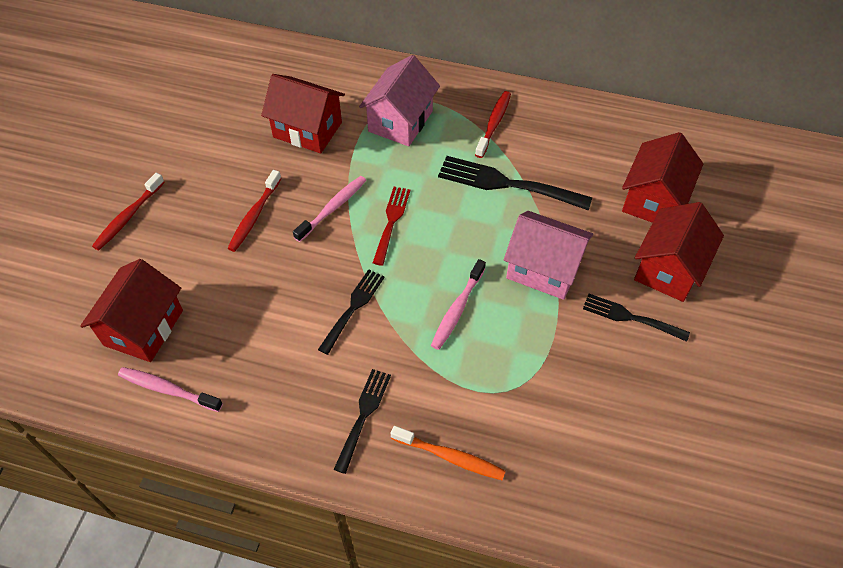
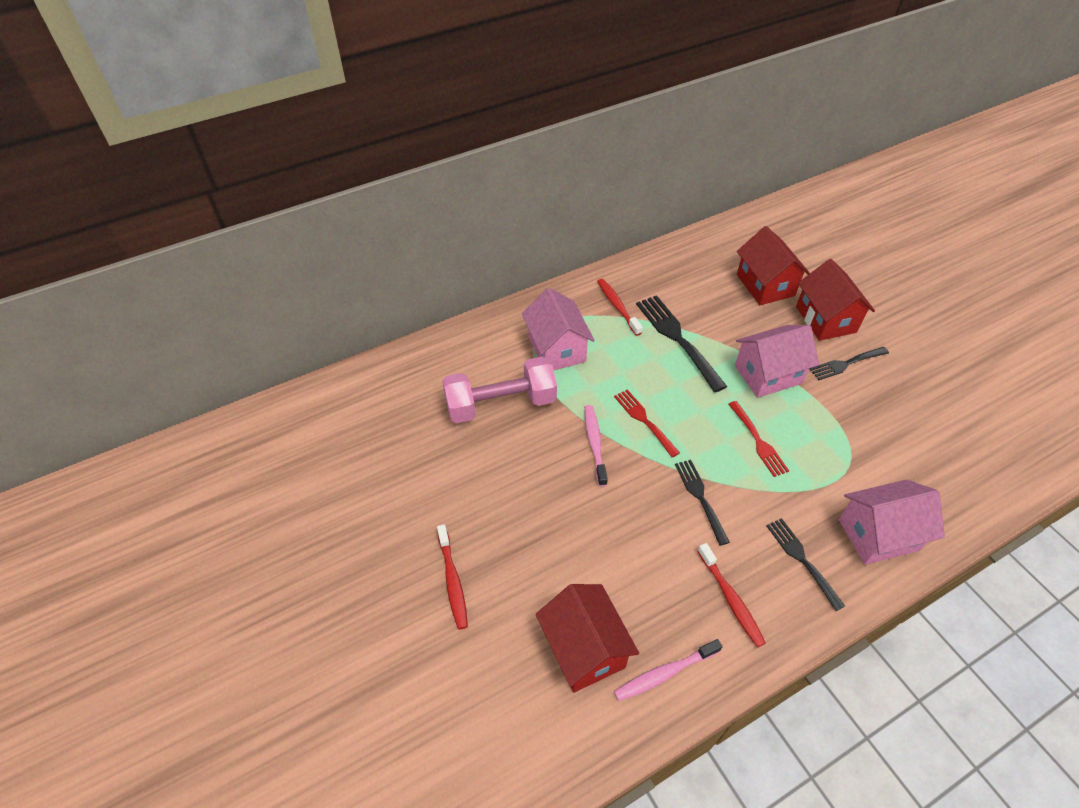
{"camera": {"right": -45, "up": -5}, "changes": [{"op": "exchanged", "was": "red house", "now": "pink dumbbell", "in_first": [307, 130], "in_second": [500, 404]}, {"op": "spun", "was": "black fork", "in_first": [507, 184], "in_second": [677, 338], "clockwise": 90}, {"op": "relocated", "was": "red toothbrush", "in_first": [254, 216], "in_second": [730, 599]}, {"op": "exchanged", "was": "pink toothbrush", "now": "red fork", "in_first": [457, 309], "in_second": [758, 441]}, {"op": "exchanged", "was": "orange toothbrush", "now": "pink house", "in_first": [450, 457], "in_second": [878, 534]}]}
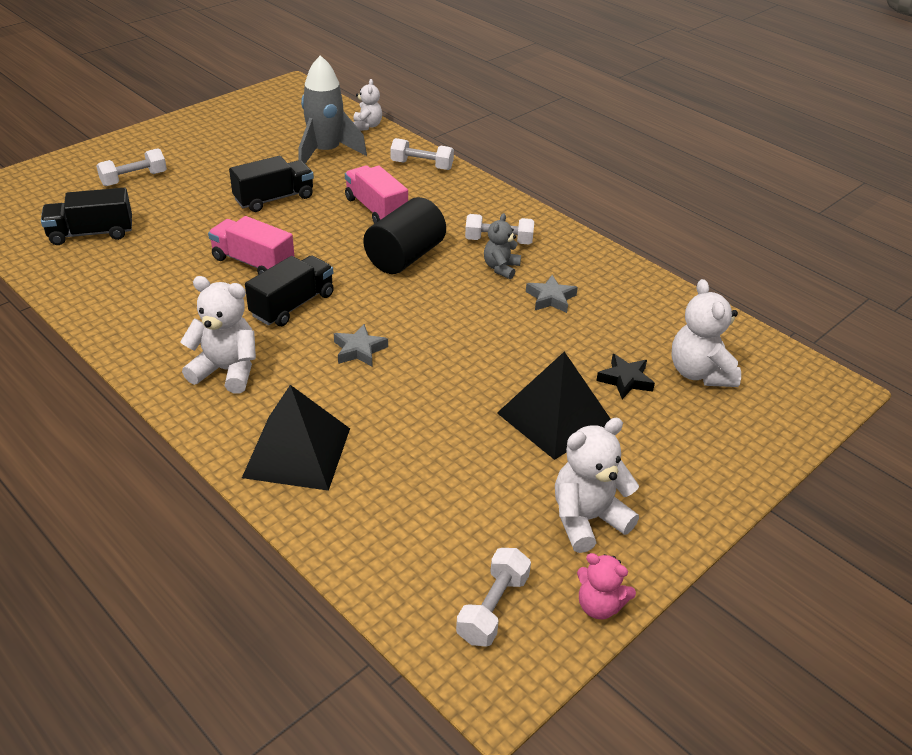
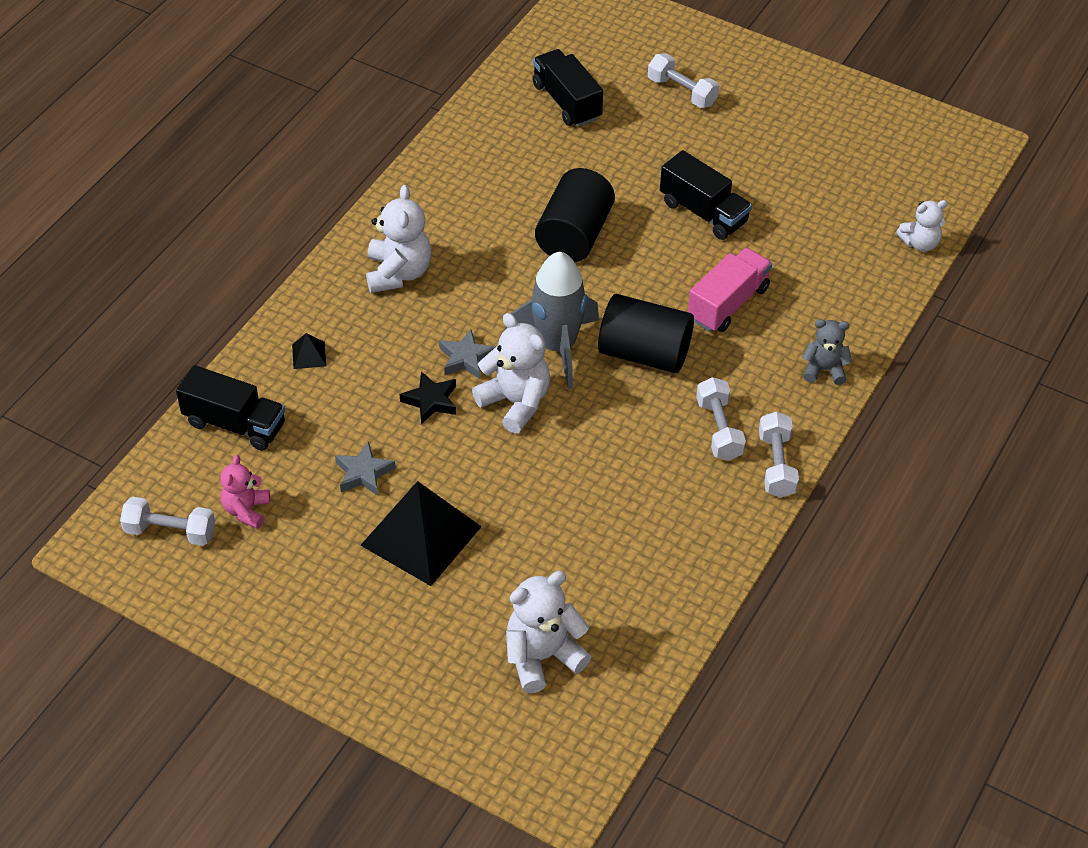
{"camera": {"right": 75, "up": 10}, "changes": [{"op": "relocated", "was": "black truck", "in_first": [292, 305], "in_second": [235, 424]}, {"op": "relocated", "was": "pink teddy bear", "in_first": [599, 605], "in_second": [246, 510]}, {"op": "size", "was": "black pyramid", "in_first": [297, 452], "in_second": [309, 355], "ratio": 0.4}, {"op": "relocated", "was": "grey star", "in_first": [550, 298], "in_second": [364, 473]}, {"op": "relocated", "was": "black star", "in_first": [625, 380], "in_second": [431, 401]}, {"op": "relocated", "was": "white teddy bear", "in_first": [587, 519], "in_second": [515, 402]}, {"op": "relocated", "was": "grey rocket", "in_first": [326, 153], "in_second": [557, 346]}, {"op": "exchanged", "was": "pink truck", "now": "black cylinder", "in_first": [253, 263], "in_second": [574, 235]}, {"op": "relocated", "was": "white dumbbell", "in_first": [422, 165], "in_second": [776, 465]}, {"op": "relocated", "was": "grey teddy bear", "in_first": [501, 268], "in_second": [824, 369]}]}
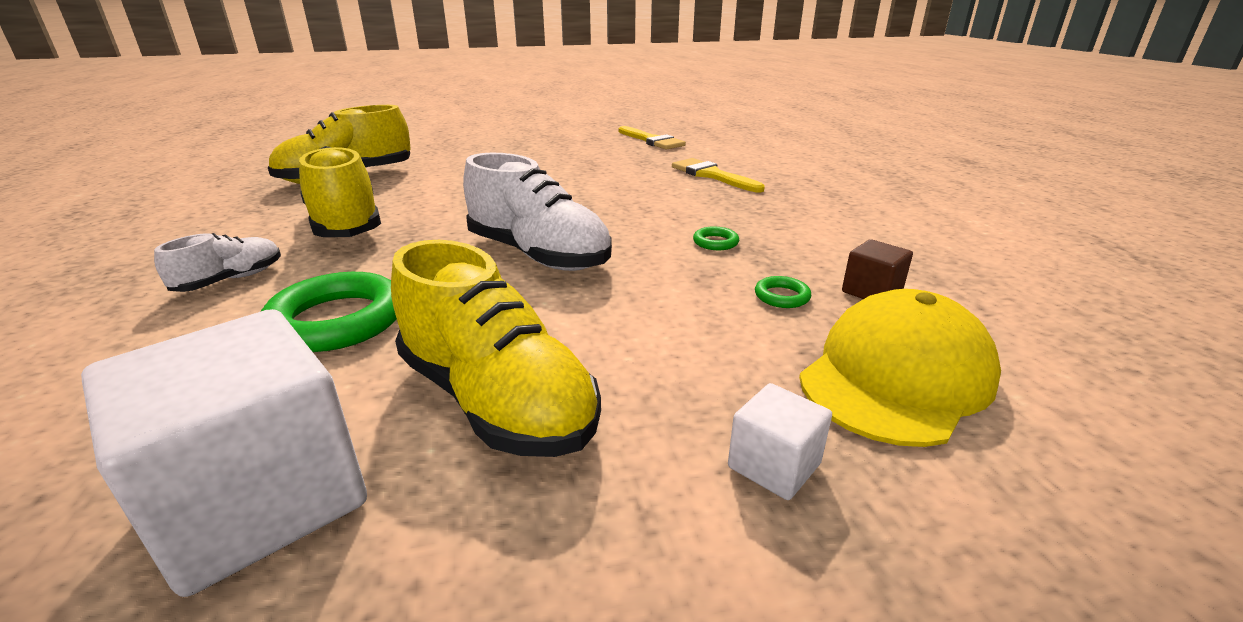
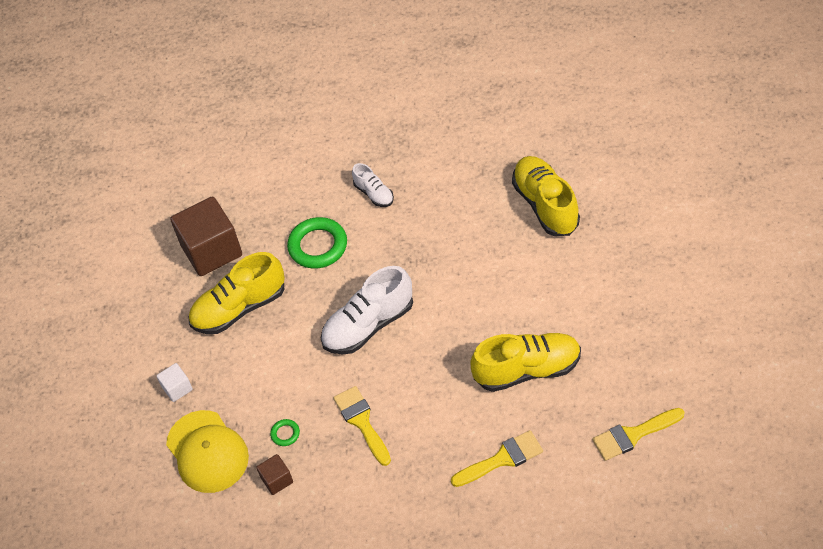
{"camera": {"right": 110, "up": 25}, "changes": [{"op": "colour", "was": "white cube", "now": "brown cube", "in_first": [260, 500], "in_second": [211, 250]}, {"op": "exchanged", "was": "green ring", "now": "yellow brush", "in_first": [715, 242], "in_second": [362, 422]}, {"op": "relocated", "was": "yellow shoe", "in_first": [346, 224], "in_second": [527, 370]}]}
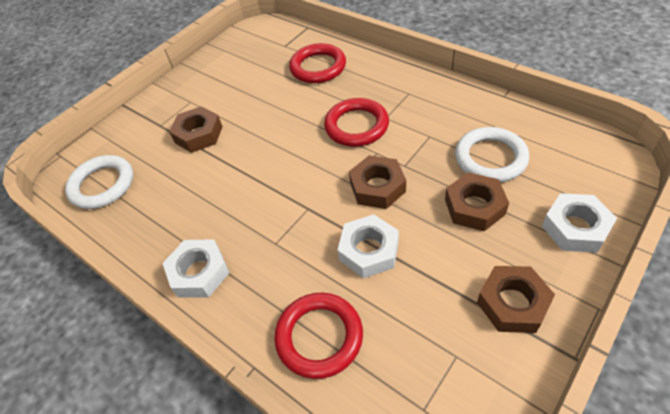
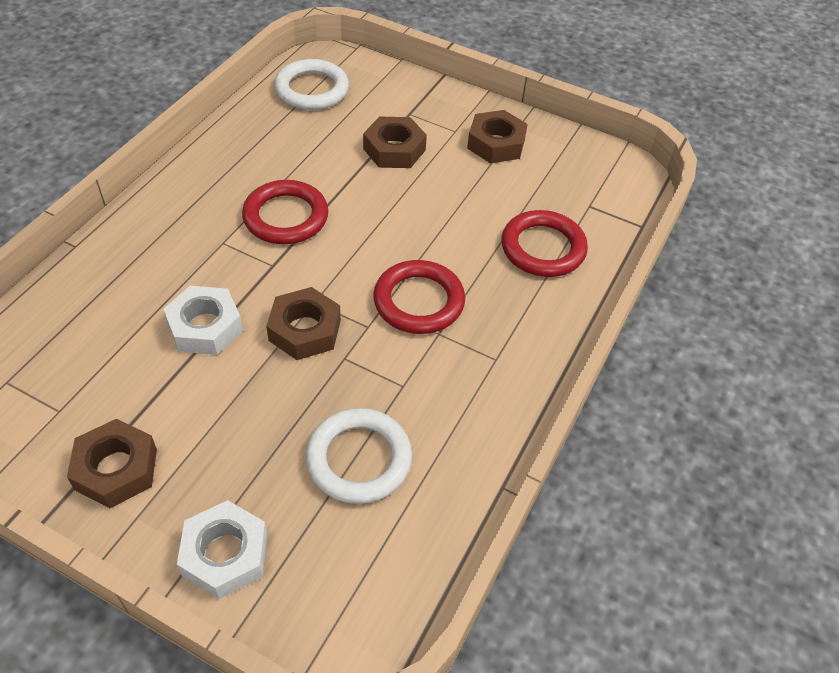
{"camera": {"right": 70, "up": 0}, "changes": [{"op": "relocated", "was": "red ring", "in_first": [319, 337], "in_second": [286, 217]}, {"op": "relocated", "was": "brown nut", "in_first": [474, 207], "in_second": [496, 144]}, {"op": "missing", "was": "white nut", "in_first": [199, 273]}]}
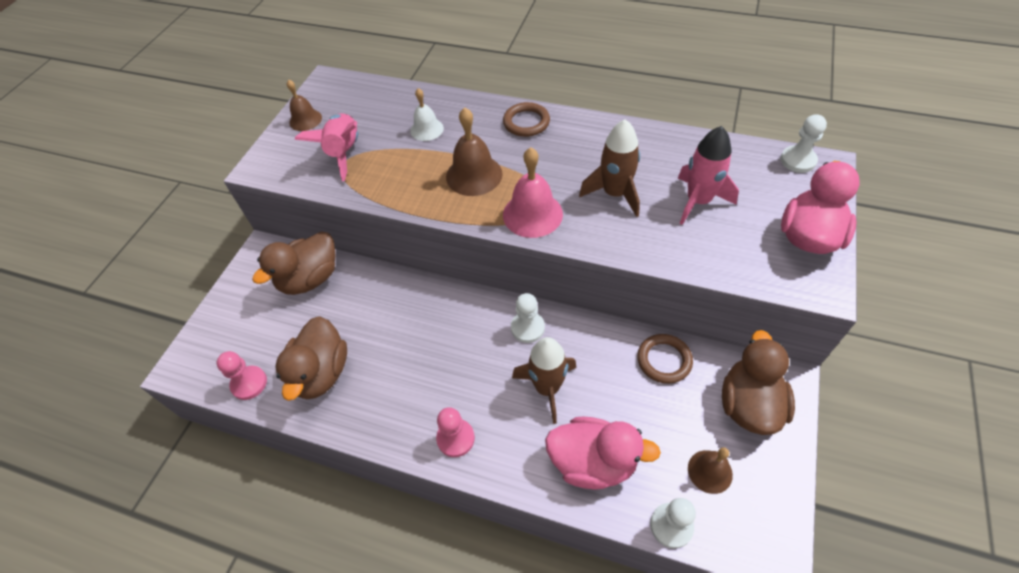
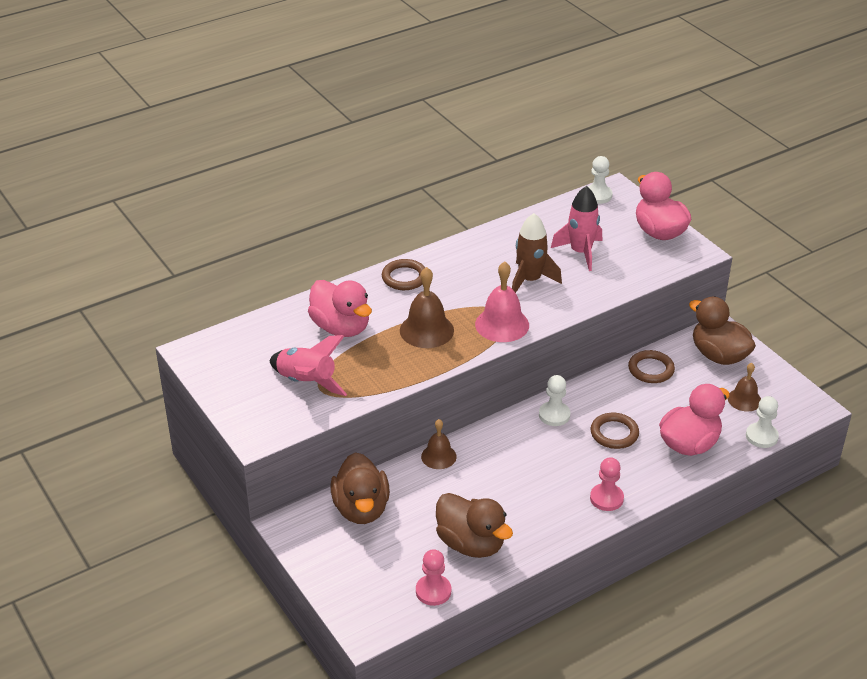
{"camera": {"right": -55, "up": -15}, "changes": [{"op": "exchanged", "was": "white bell", "now": "pink duck", "in_first": [427, 129], "in_second": [341, 327]}, {"op": "relocated", "was": "brown bell", "in_first": [305, 120], "in_second": [438, 456]}, {"op": "exchanged", "was": "brown rocket", "now": "brown ring", "in_first": [547, 388], "in_second": [614, 433]}]}
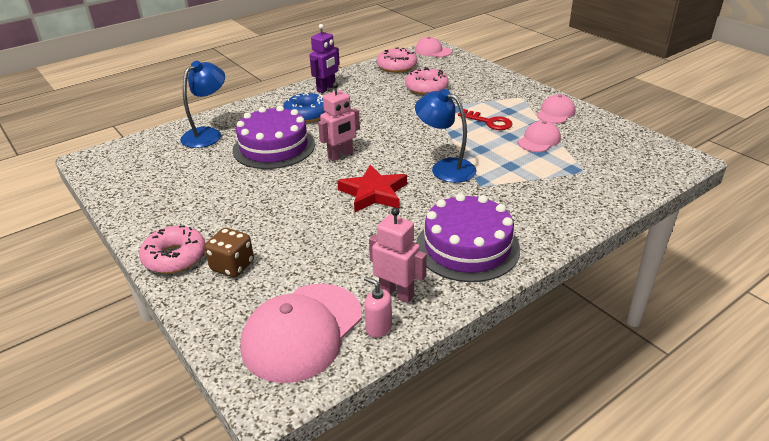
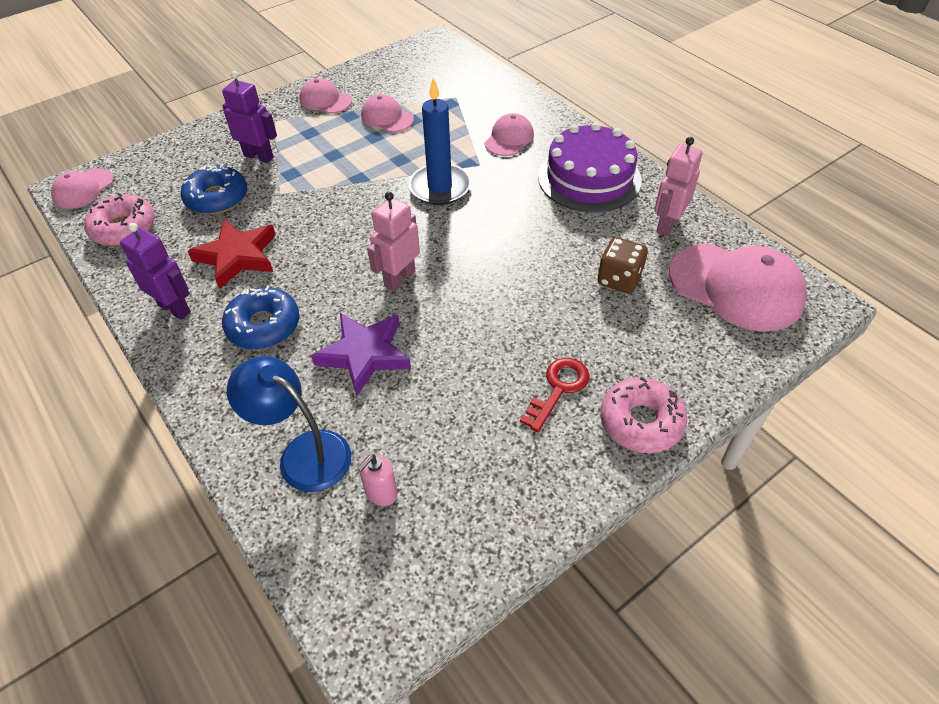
{"camera": {"right": -90, "up": 15}, "changes": [{"op": "colour", "was": "pink donut", "now": "blue donut", "in_first": [426, 88], "in_second": [217, 198]}, {"op": "relocated", "was": "red star", "in_first": [373, 193], "in_second": [237, 256]}, {"op": "appeared", "now": "purple robot", "in_second": [259, 156]}, {"op": "exchanged", "was": "purple cake", "now": "purple star", "in_first": [274, 147], "in_second": [364, 354]}, {"op": "relocated", "was": "pink soap dispenser", "in_first": [378, 328], "in_second": [381, 493]}, {"op": "spun", "was": "pink robot", "in_first": [340, 155], "in_second": [399, 278], "clockwise": -105}, {"op": "exchanged", "was": "blue lamp", "now": "blue candle", "in_first": [445, 168], "in_second": [440, 187]}, {"op": "appeared", "now": "pink cap", "in_second": [509, 138]}, {"op": "relocated", "was": "red key", "in_first": [489, 122], "in_second": [558, 389]}, {"op": "relocated", "was": "brown dice", "in_first": [232, 266], "in_second": [619, 279]}]}
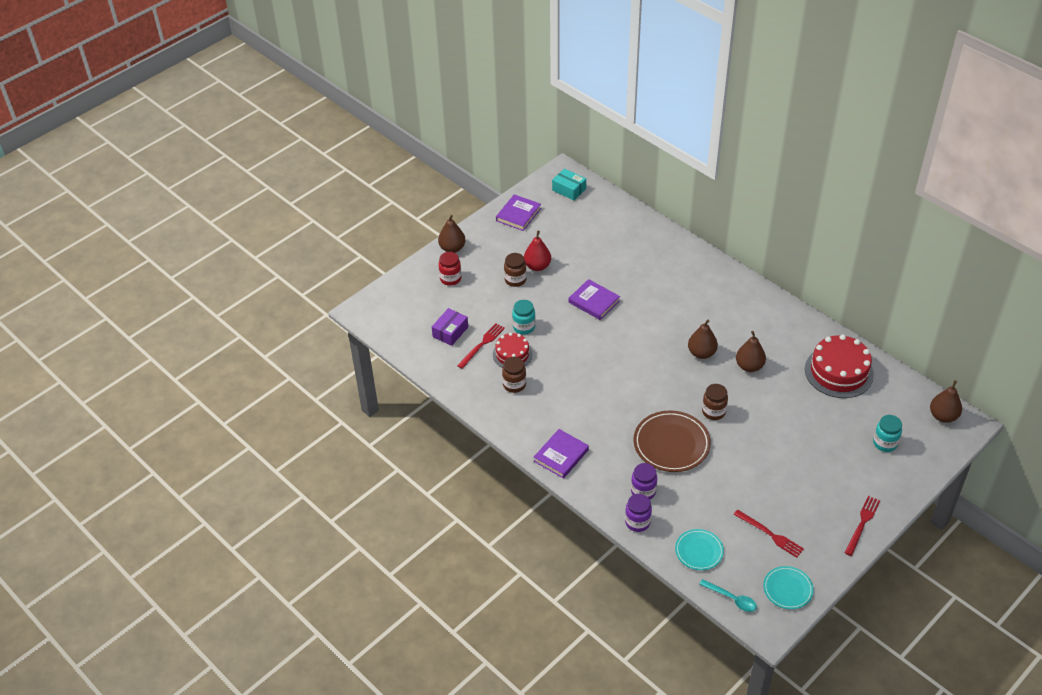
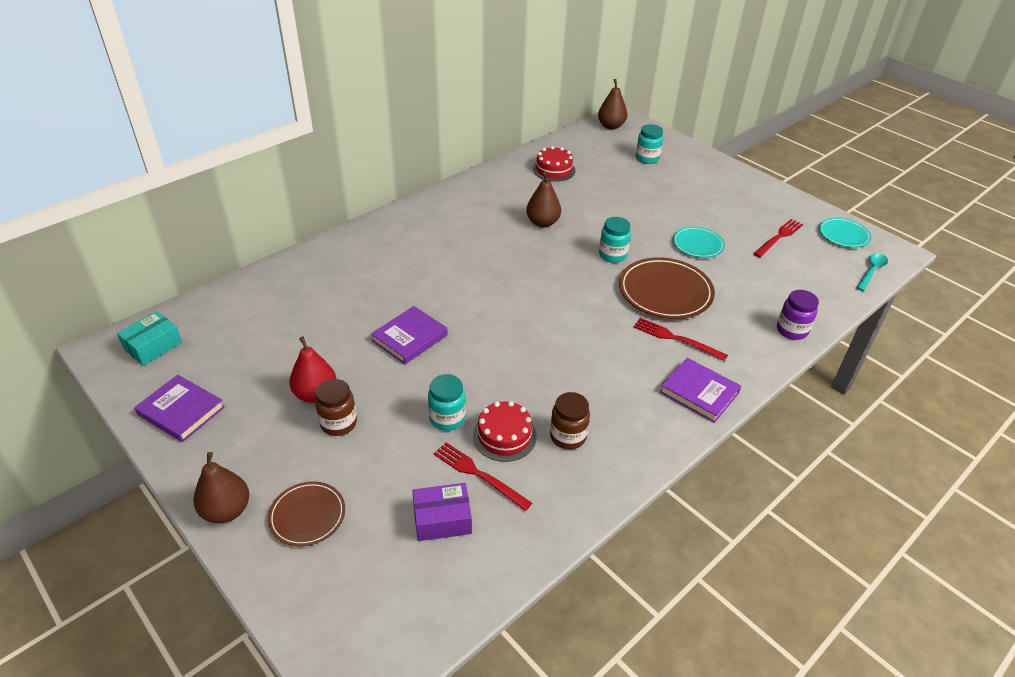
{"camera": {"right": -90, "up": -5}, "changes": [{"op": "exchanged", "was": "red jar", "now": "brown plate", "in_first": [450, 279], "in_second": [307, 515]}, {"op": "spun", "was": "purple box", "in_first": [450, 332], "in_second": [442, 519], "clockwise": -45}, {"op": "size", "was": "red cake", "in_first": [839, 372], "in_second": [554, 170], "ratio": 0.6}, {"op": "colour", "was": "brown jar", "now": "turquoise jar", "in_first": [713, 412], "in_second": [612, 255]}, {"op": "relocated", "was": "red fork", "in_first": [862, 524], "in_second": [676, 339]}, {"op": "relocated", "was": "turquoise plate", "in_first": [699, 551], "in_second": [697, 244]}, {"op": "missing", "was": "purple jar", "in_first": [643, 491]}, {"op": "missing", "was": "brown pear", "in_first": [701, 353]}]}
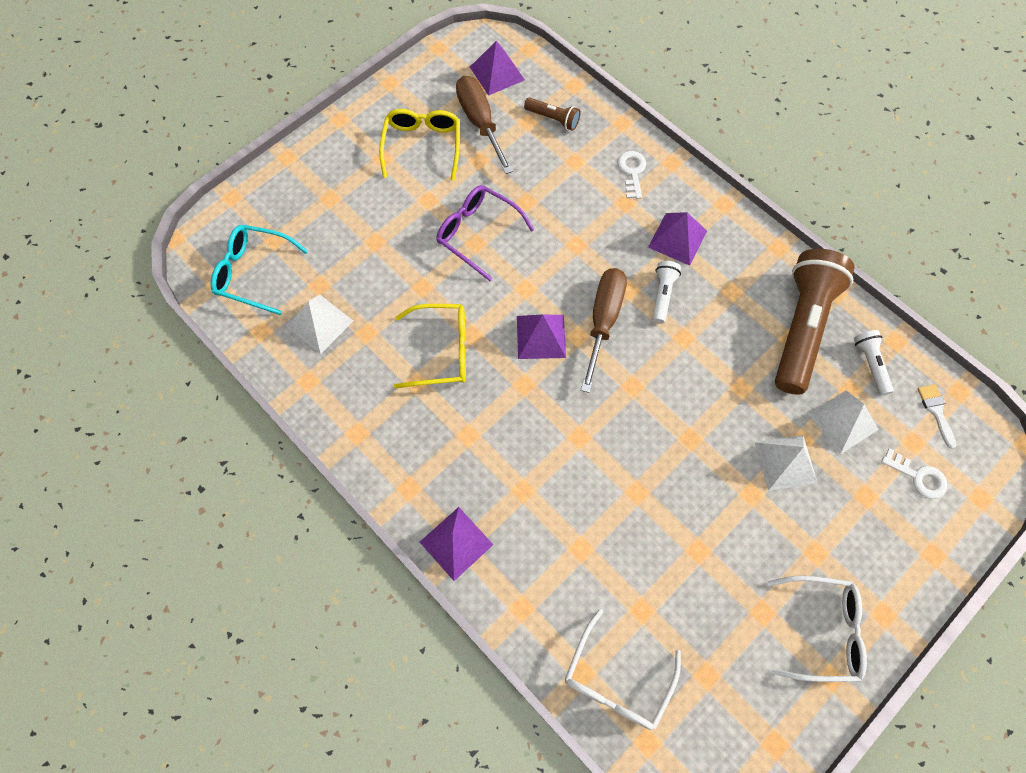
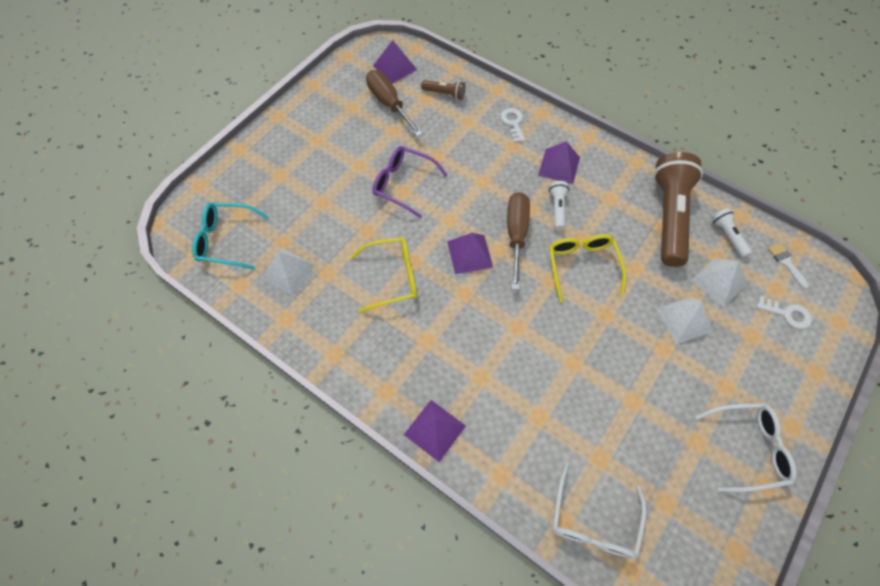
{"camera": {"right": -10, "up": -5}, "changes": [{"op": "relocated", "was": "yellow glasses", "in_first": [422, 146], "in_second": [582, 266]}]}
